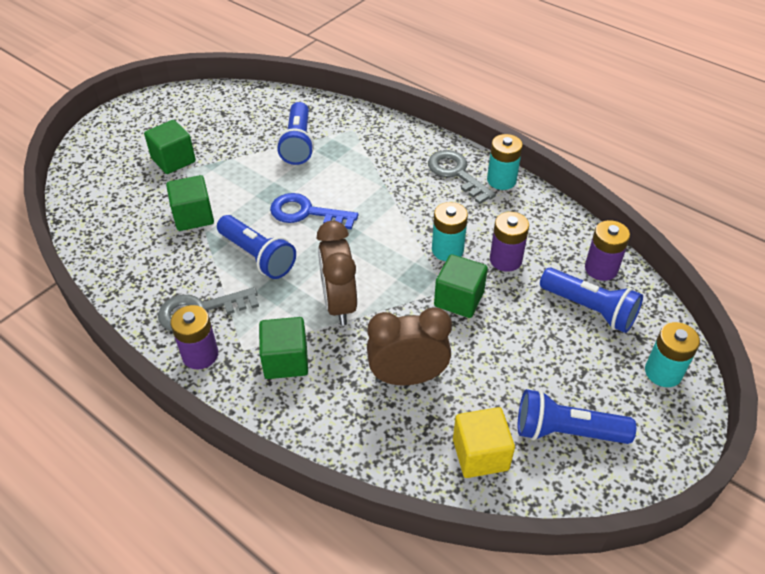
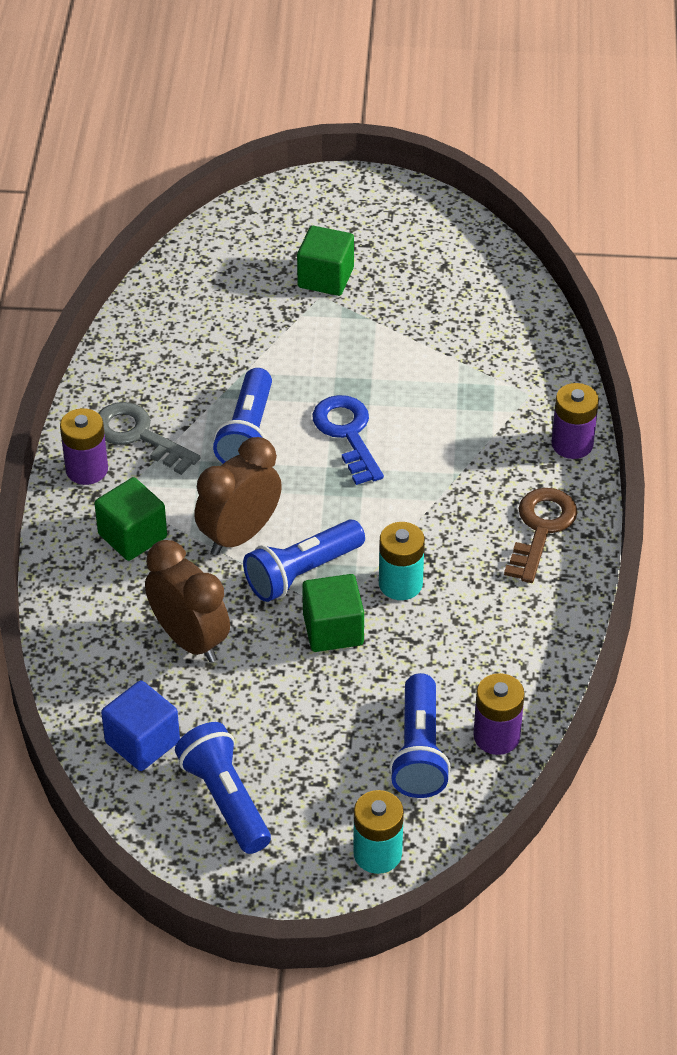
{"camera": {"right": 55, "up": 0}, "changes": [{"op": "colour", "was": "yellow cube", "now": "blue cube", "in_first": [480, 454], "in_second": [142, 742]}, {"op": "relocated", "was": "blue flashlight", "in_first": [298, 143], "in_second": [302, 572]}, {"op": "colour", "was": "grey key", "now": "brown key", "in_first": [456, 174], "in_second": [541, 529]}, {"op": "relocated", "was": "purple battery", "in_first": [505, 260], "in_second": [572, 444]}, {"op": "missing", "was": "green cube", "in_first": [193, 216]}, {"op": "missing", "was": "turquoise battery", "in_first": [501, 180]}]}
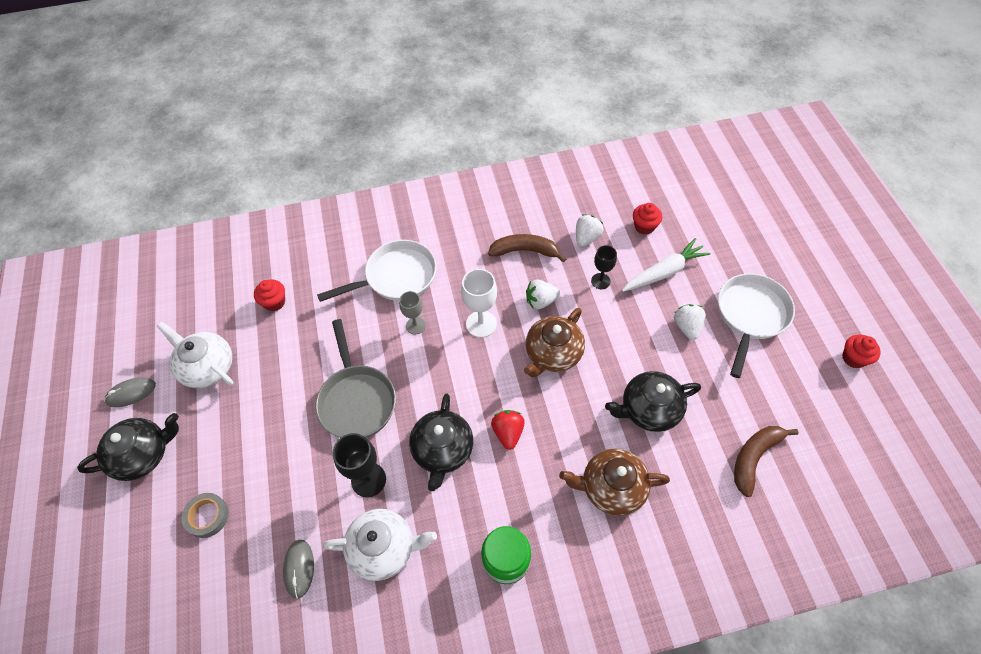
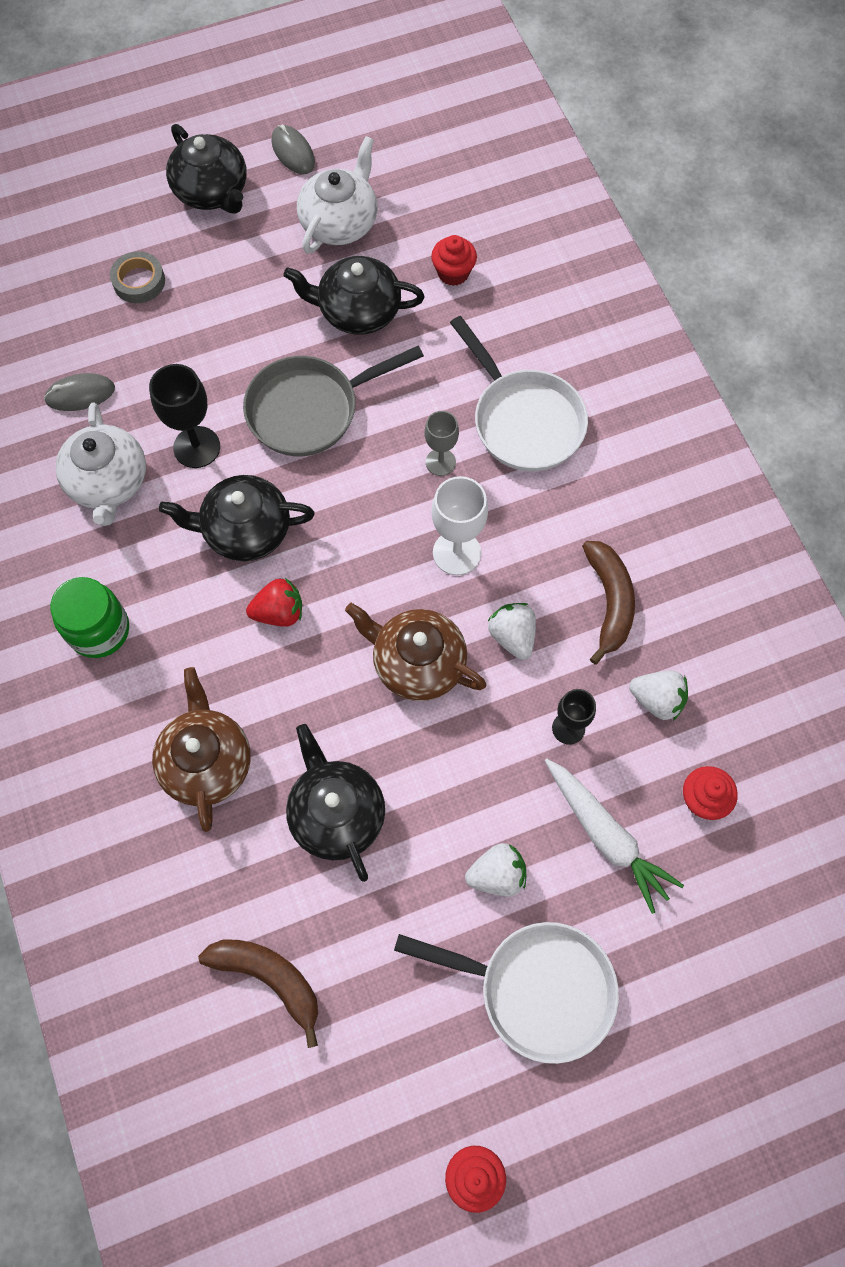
{"camera": {"right": 80, "up": 10}, "changes": [{"op": "appeared", "now": "black teapot", "in_second": [357, 311]}]}
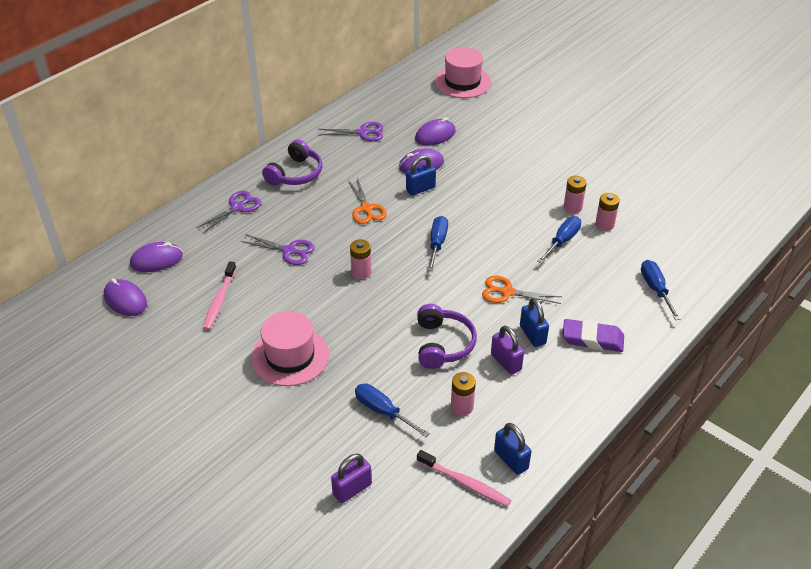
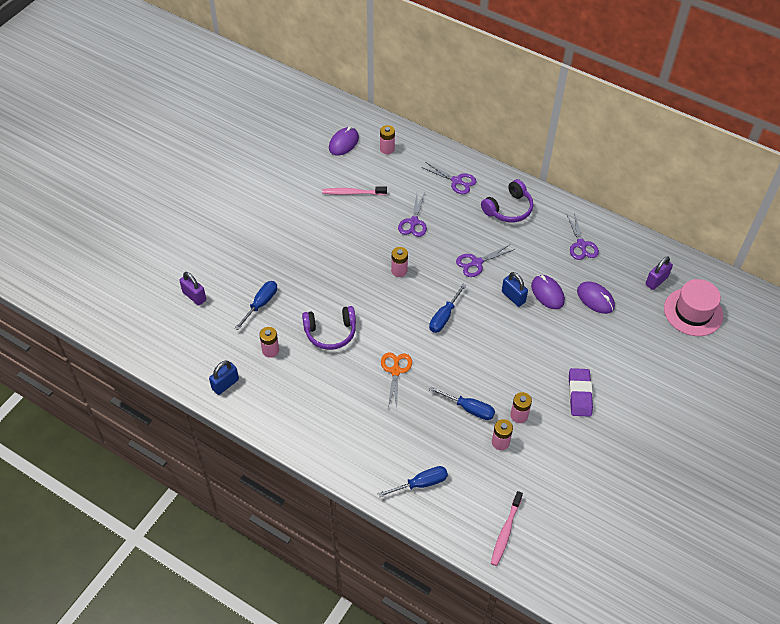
{"camera": {"right": 80, "up": 10}, "changes": [{"op": "exchanged", "was": "purple mouse", "now": "pink battery", "in_first": [156, 260], "in_second": [387, 149]}, {"op": "spun", "was": "blue screwdriver", "in_first": [437, 244], "in_second": [444, 317], "clockwise": 120}, {"op": "colour", "was": "orange scissors", "now": "purple scissors", "in_first": [366, 208], "in_second": [476, 263]}, {"op": "spun", "was": "purple headphones", "in_first": [296, 174], "in_second": [509, 209], "clockwise": -60}, {"op": "relocated", "was": "pink toothbrush", "in_first": [465, 483], "in_second": [505, 532]}, {"op": "relocated", "was": "purple eraser", "in_first": [592, 339], "in_second": [579, 394]}, {"op": "relocated", "was": "purple padlock", "in_first": [506, 362], "in_second": [656, 281]}, {"op": "missing", "was": "pink hat", "in_first": [290, 356]}, {"op": "missing", "was": "blue padlock", "in_first": [532, 335]}]}
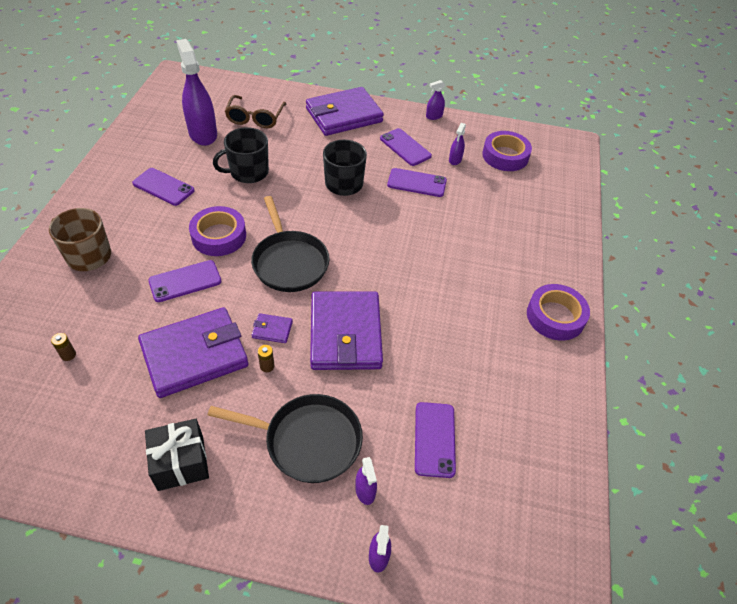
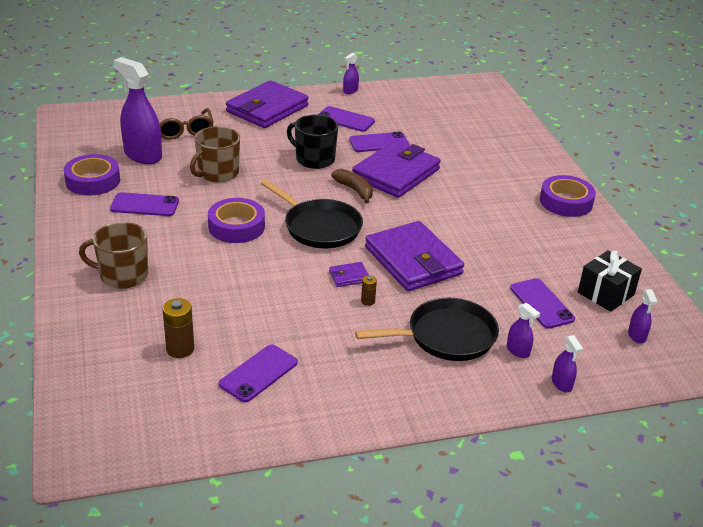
{"camera": {"right": -25, "up": -15}, "changes": [{"op": "relocated", "was": "purple tape", "in_first": [505, 156], "in_second": [93, 181]}, {"op": "size", "was": "brown battery", "in_first": [68, 355], "in_second": [180, 349], "ratio": 1.83}, {"op": "colour", "was": "black mug", "now": "brown mug", "in_first": [248, 172], "in_second": [217, 173]}, {"op": "relocated", "was": "purple phone", "in_first": [185, 281], "in_second": [258, 373]}, {"op": "appeared", "now": "brown banana", "in_second": [355, 190]}, {"op": "relocated", "was": "purple wallet", "in_first": [195, 355], "in_second": [396, 173]}, {"op": "relocated", "was": "black gift", "in_first": [181, 463], "in_second": [606, 293]}, {"op": "relocated", "was": "purple spray bottle", "in_first": [455, 160], "in_second": [637, 336]}]}
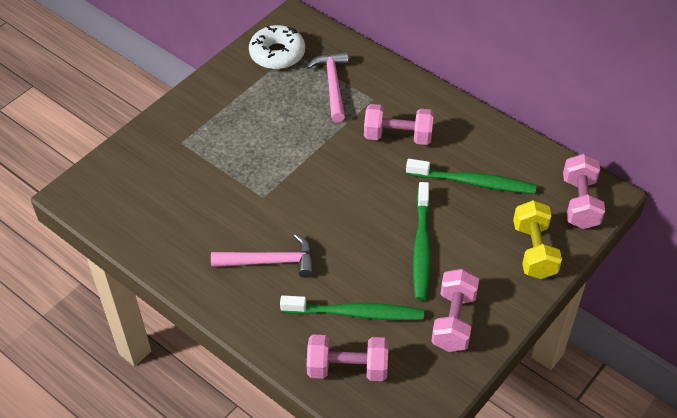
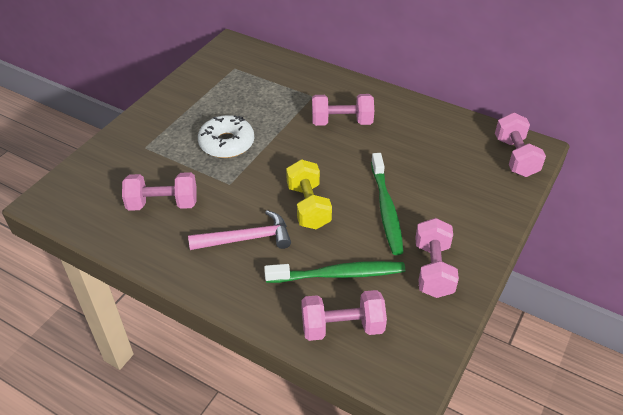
{"camera": {"right": -10, "up": -5}, "changes": [{"op": "appeared", "now": "pink dumbbell", "in_second": [163, 204]}, {"op": "relocated", "was": "white donut", "in_first": [277, 54], "in_second": [226, 143]}, {"op": "relocated", "was": "yellow dumbbell", "in_first": [534, 251], "in_second": [308, 206]}, {"op": "missing", "was": "pink hammer", "in_first": [332, 85]}, {"op": "missing", "was": "green toothbrush", "in_first": [473, 182]}]}
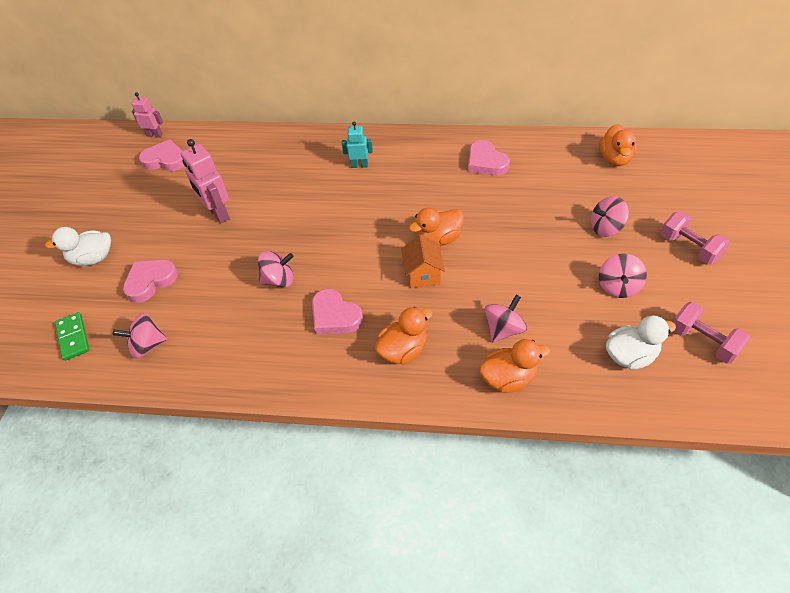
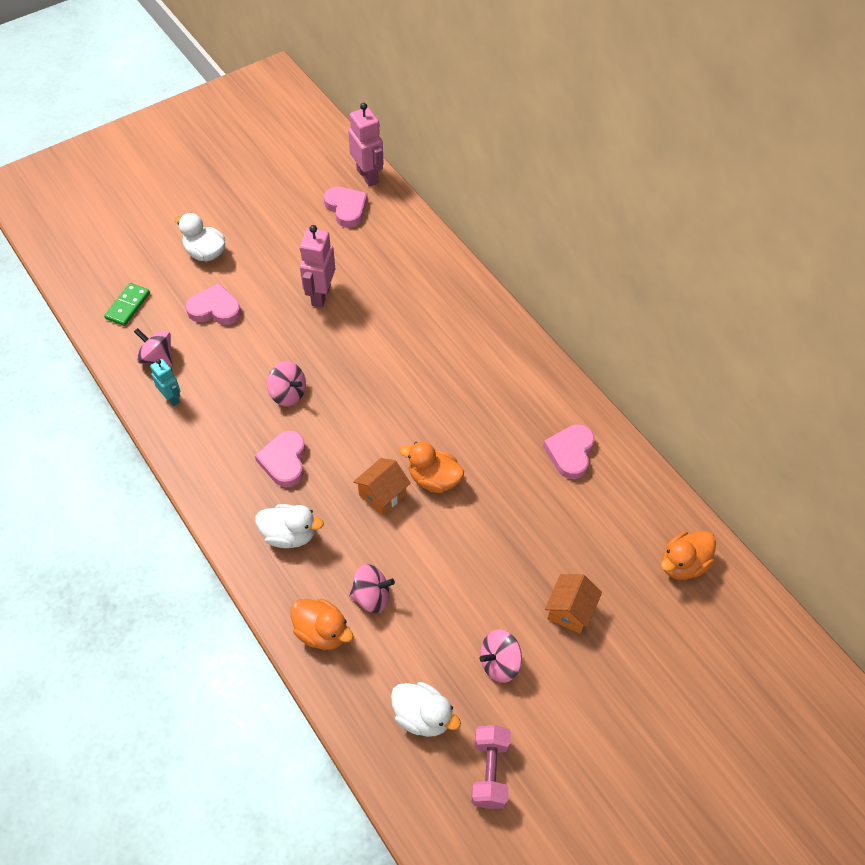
{"camera": {"right": 45, "up": 5}, "changes": [{"op": "relocated", "was": "turquoise robot", "in_first": [359, 165], "in_second": [171, 398]}, {"op": "colour", "was": "orange duck", "now": "white duck", "in_first": [403, 350], "in_second": [289, 535]}, {"op": "size", "was": "pink robot", "in_first": [155, 135], "in_second": [368, 176], "ratio": 1.65}, {"op": "exchanged", "was": "pink spinning top", "now": "orange house", "in_first": [605, 228], "in_second": [570, 611]}, {"op": "missing", "was": "pink dumbbell", "in_first": [689, 248]}]}
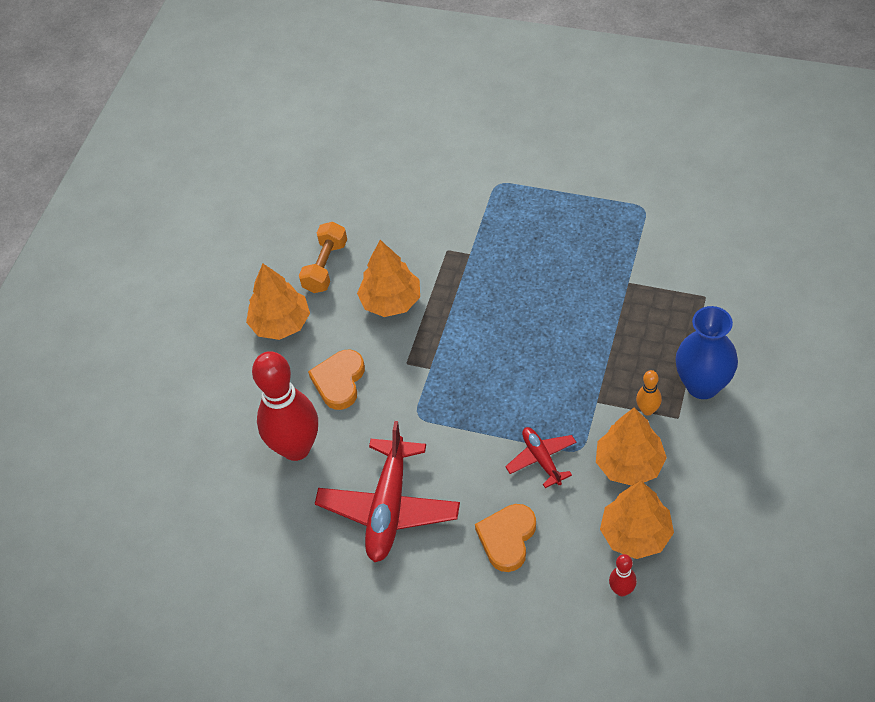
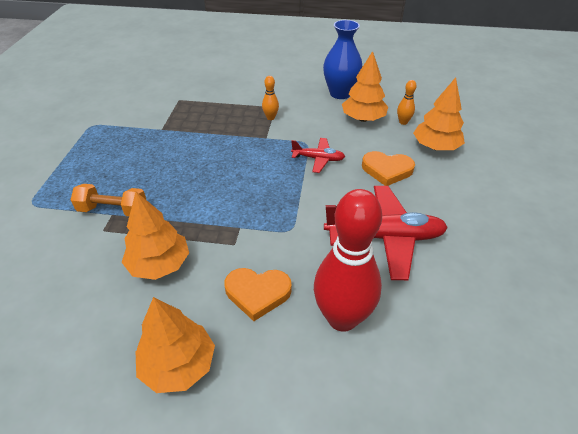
{"camera": {"right": -105, "up": -10}, "changes": [{"op": "relocated", "was": "orange dumbbell", "in_first": [325, 266], "in_second": [113, 210]}, {"op": "spun", "was": "red plane", "in_first": [541, 459], "in_second": [318, 159], "clockwise": -135}, {"op": "relocated", "was": "blue vase", "in_first": [702, 385], "in_second": [340, 93]}, {"op": "colour", "was": "red bowling pin", "now": "orange bowling pin", "in_first": [622, 590], "in_second": [403, 122]}, {"op": "relocated", "was": "orange tree", "in_first": [629, 464], "in_second": [435, 147]}]}
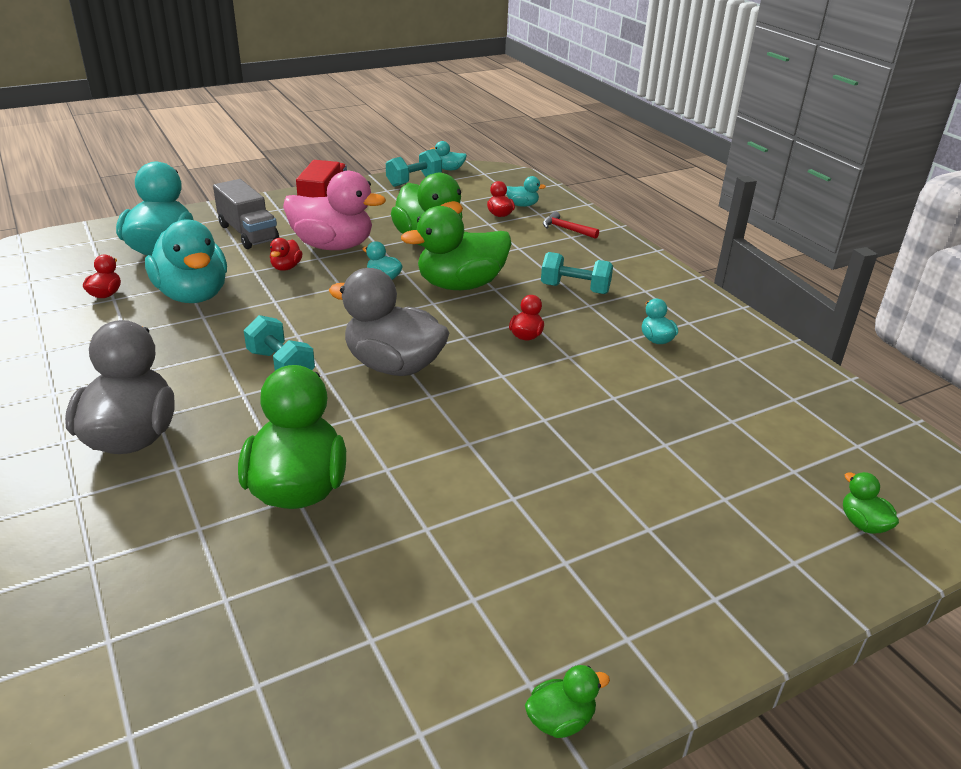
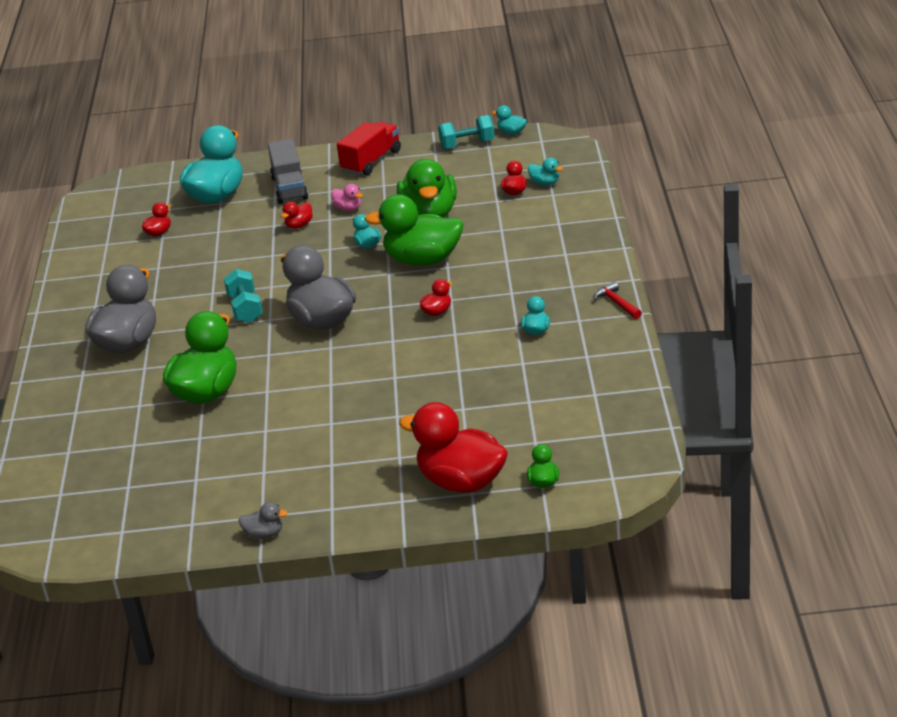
{"camera": {"right": 30, "up": 0}, "changes": [{"op": "colour", "was": "green duck", "now": "grey duck", "in_first": [560, 720], "in_second": [264, 534]}, {"op": "size", "was": "pink duck", "in_first": [333, 246], "in_second": [348, 209], "ratio": 0.43}, {"op": "appeared", "now": "red duck", "in_second": [461, 482]}, {"op": "relocated", "was": "red hammer", "in_first": [566, 229], "in_second": [617, 303]}, {"op": "missing", "was": "turquoise duck", "in_first": [193, 295]}, {"op": "missing", "was": "turquoise dumbbell", "in_first": [575, 289]}]}
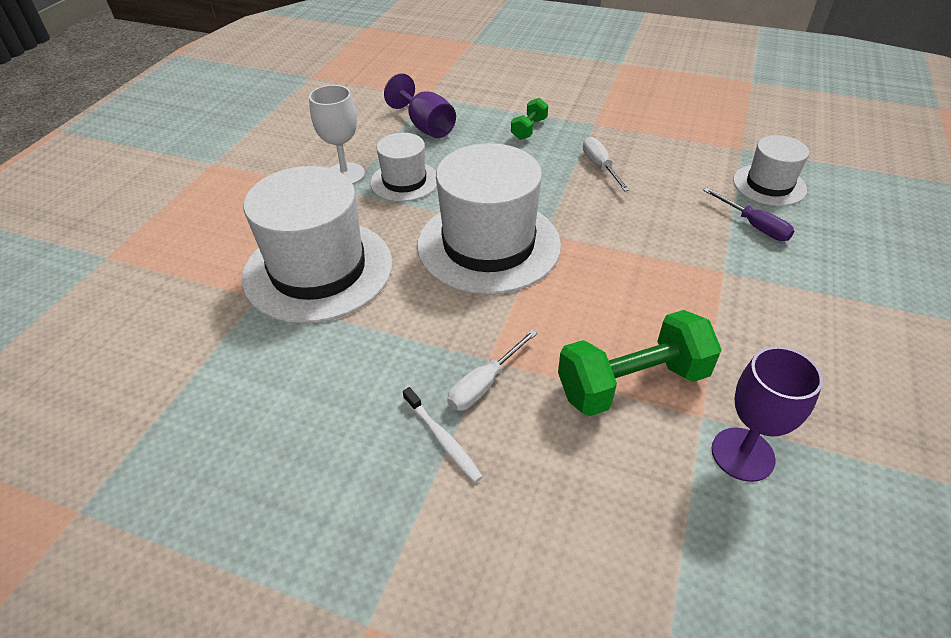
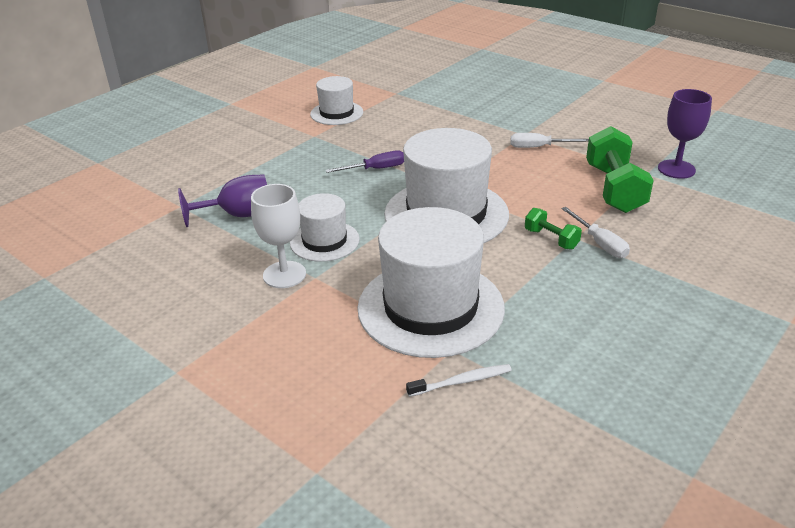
{"camera": {"right": -70, "up": -10}, "changes": [{"op": "relocated", "was": "white hat", "in_first": [769, 185], "in_second": [336, 113]}, {"op": "relocated", "was": "purple screwdriver", "in_first": [754, 226], "in_second": [376, 169]}, {"op": "relocated", "was": "white toothbrush", "in_first": [442, 439], "in_second": [462, 381]}, {"op": "relocated", "was": "white screwdriver", "in_first": [600, 166], "in_second": [539, 147]}, {"op": "relocated", "was": "green dumbbell", "in_first": [529, 129], "in_second": [551, 239]}]}
